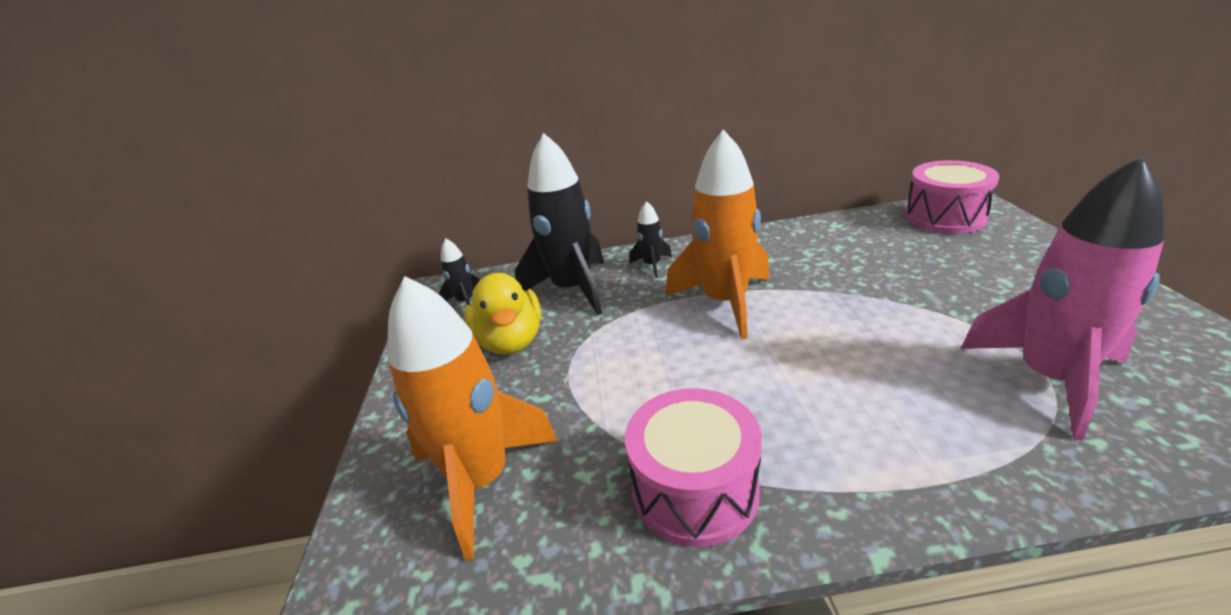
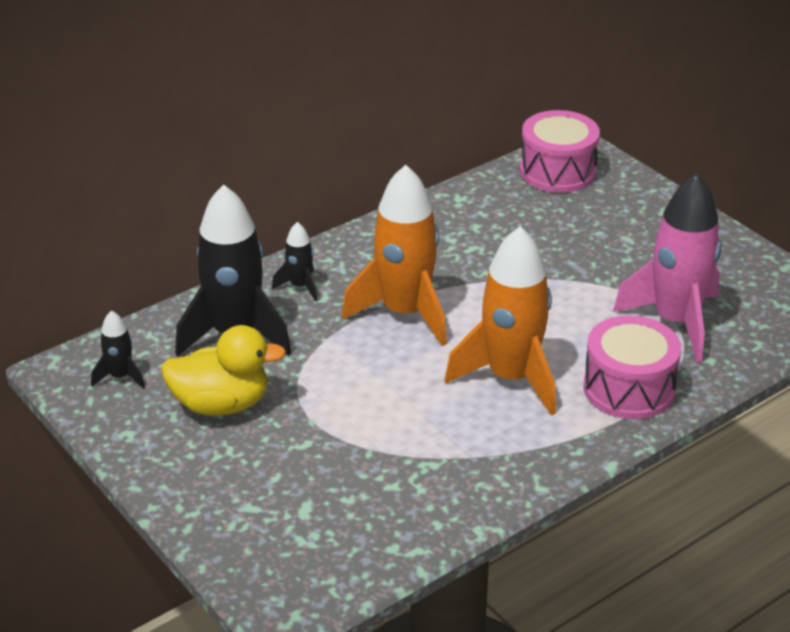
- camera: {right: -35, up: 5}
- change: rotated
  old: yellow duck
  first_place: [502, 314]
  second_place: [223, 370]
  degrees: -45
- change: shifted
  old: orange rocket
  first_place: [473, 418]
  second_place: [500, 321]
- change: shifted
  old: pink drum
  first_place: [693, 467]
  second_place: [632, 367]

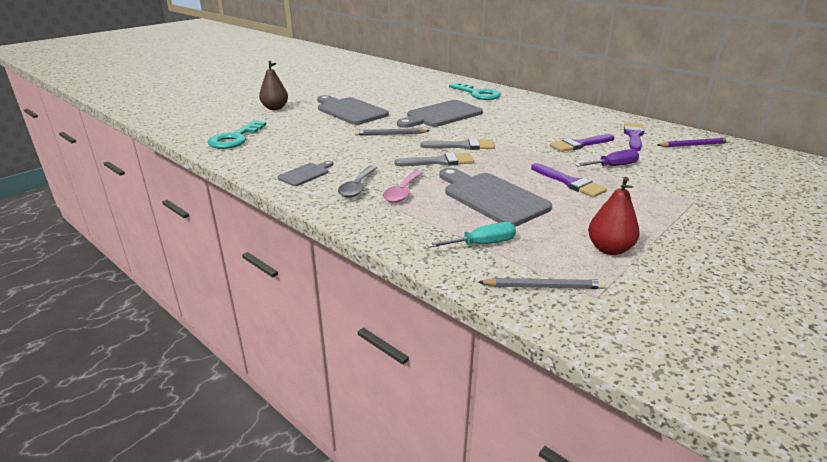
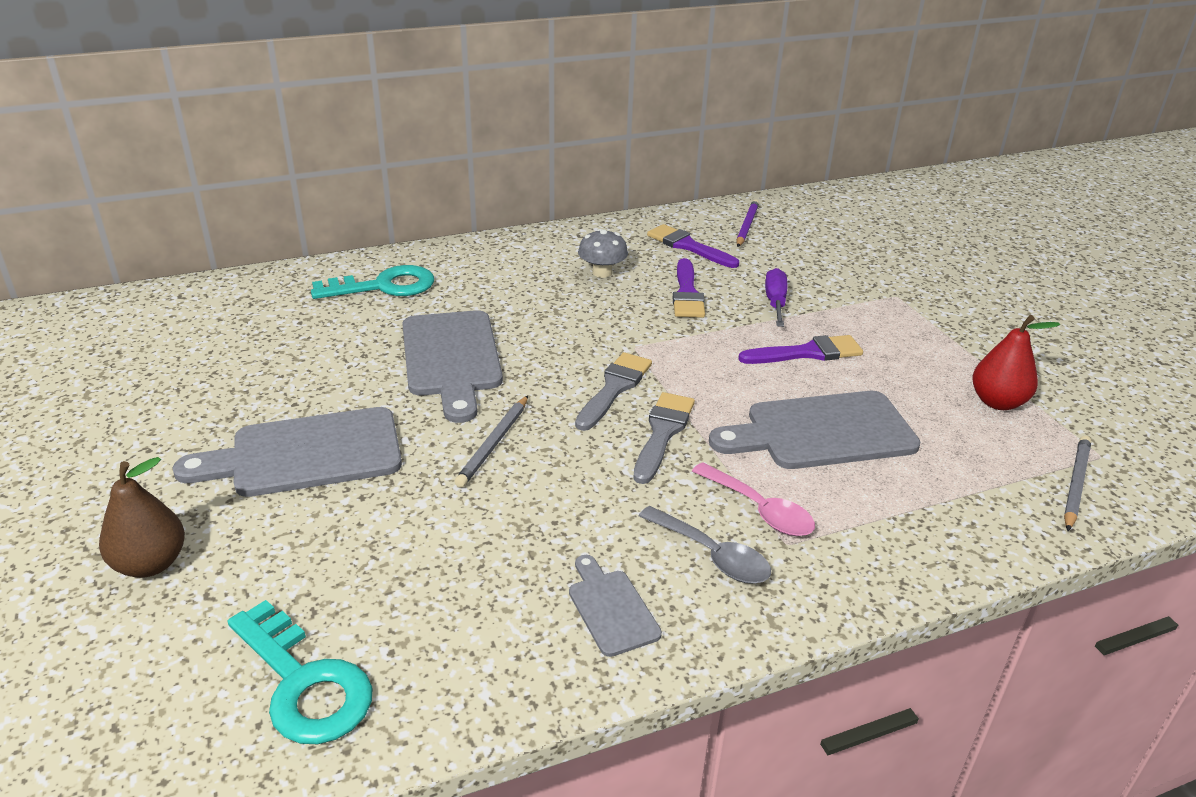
- camera: {right: -65, up: 5}
- change: new
  new: grey mushroom
  second_place: [603, 253]
- change: gone
  old: turquoise screwdriver
  first_place: [471, 235]

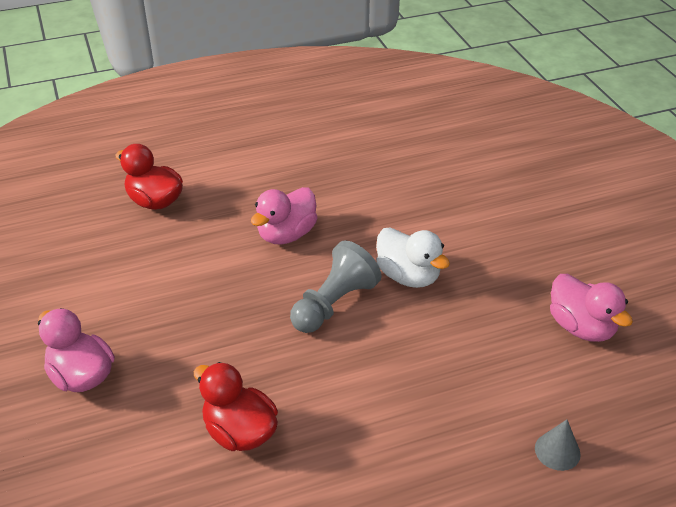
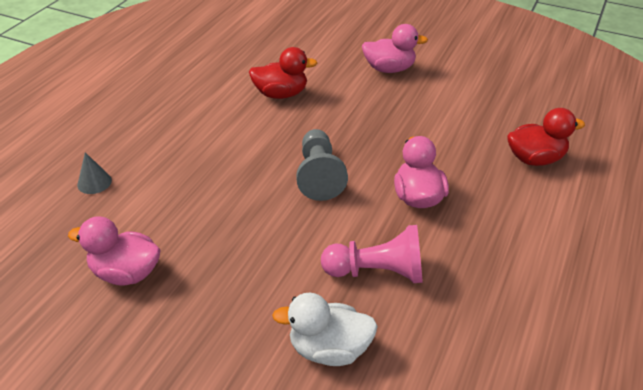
- camera: {right: 135, up: 0}
- change: shifted
  old: white duck
  first_place: [413, 257]
  second_place: [325, 329]
- change: new
  new: pink pawn
  second_place: [372, 254]

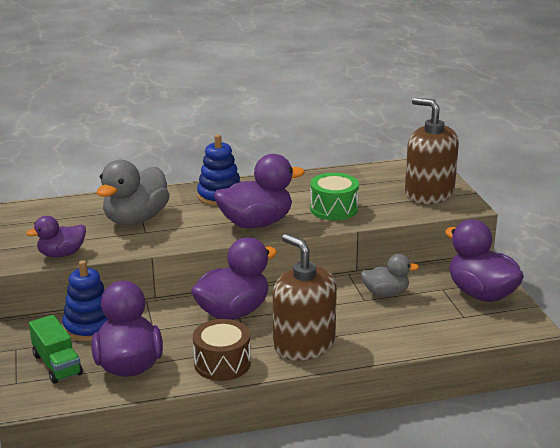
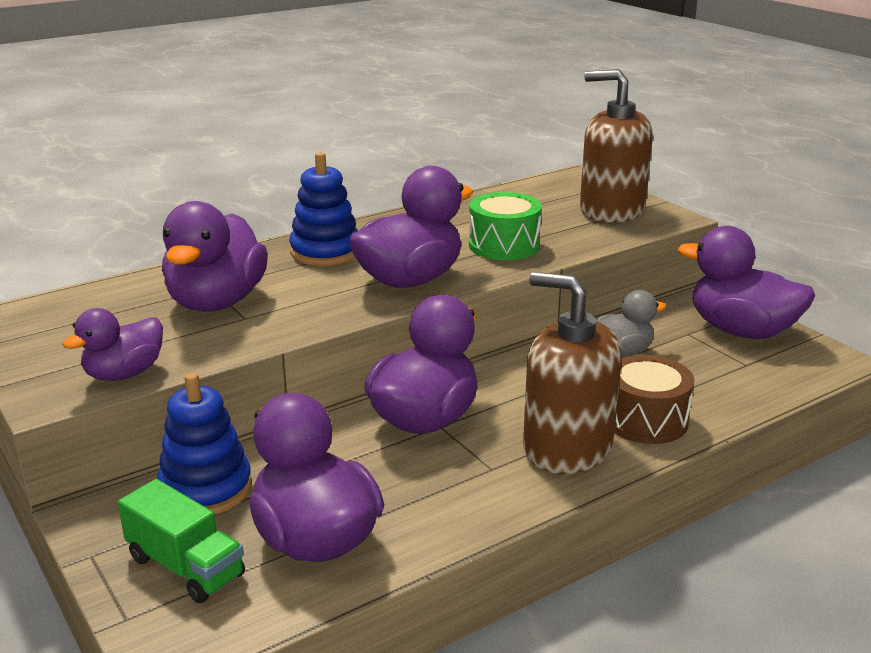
- camera: {right: -20, up: 0}
- change: repainted
  old: grey duck
  new: purple duck
  first_place: [133, 192]
  second_place: [215, 256]
- change: shifted
  old: brown drum
  first_place: [222, 350]
  second_place: [655, 399]

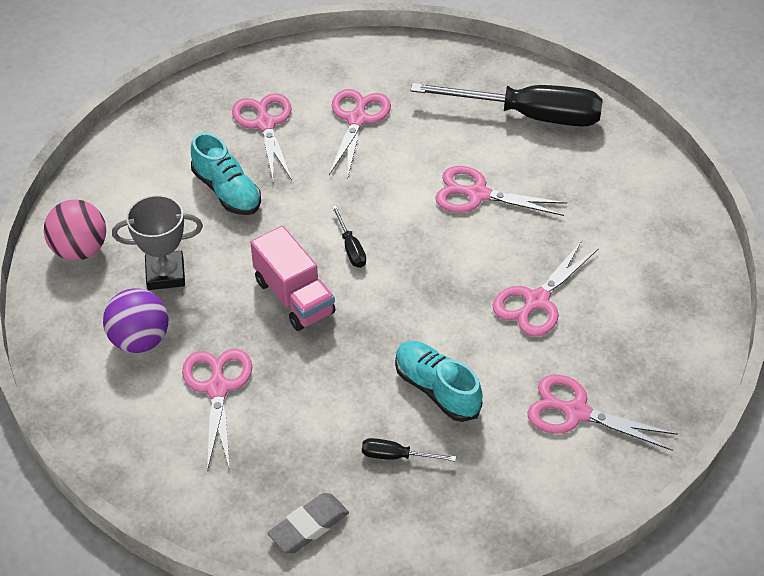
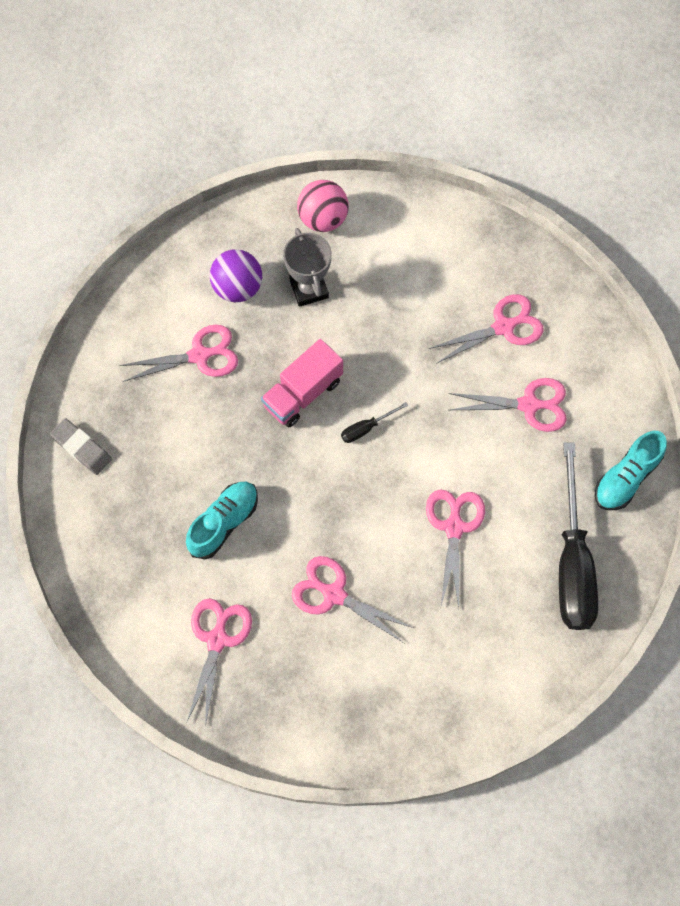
- camera: {right: 80, up: 20}
- change: shifted
  old: turquoise shoe
  first_place: [226, 173]
  second_place: [631, 470]
- change: gone
  old: black screwdriver
  first_place: [409, 450]

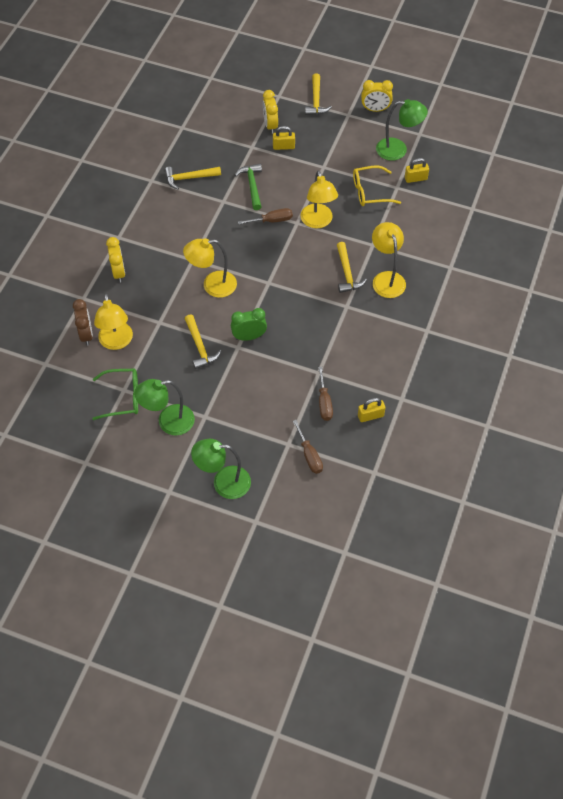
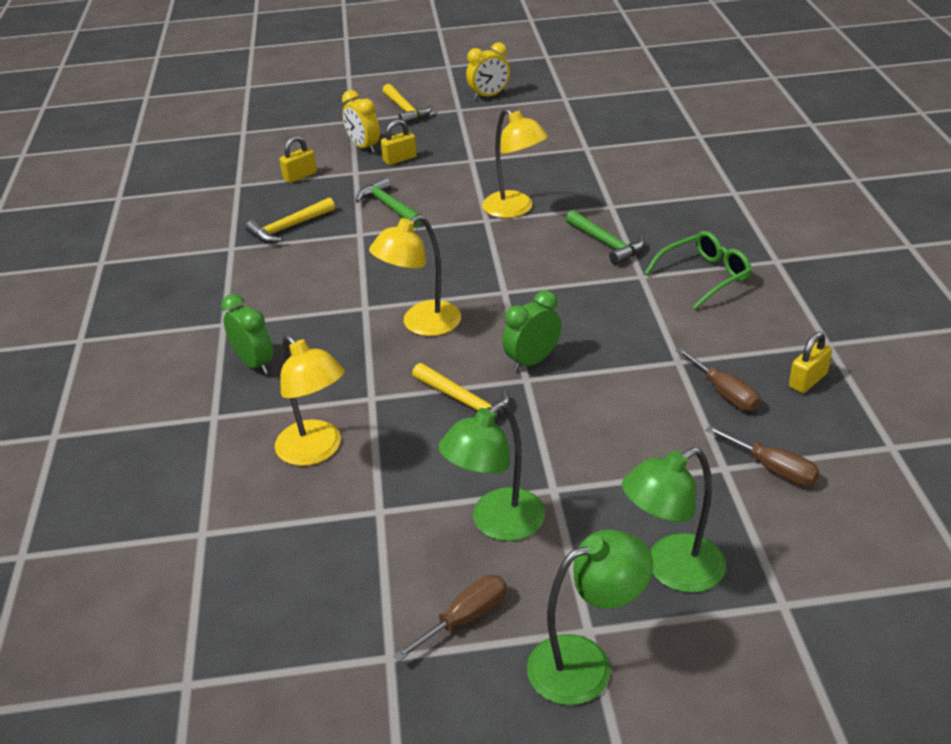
- camera: {right: -25, up: -20}
- change: repainted
  old: yellow clock
  new: green clock
  first_place: [115, 260]
  second_place: [247, 334]
- change: shifted
  old: yellow padlock
  first_place: [417, 170]
  second_place: [298, 159]
- change: shifted
  old: brown screwdriver
  first_place: [265, 216]
  second_place: [450, 618]
- change: shifted
  old: green lamp
  first_place: [402, 130]
  second_place: [590, 617]
- change: repainted
  old: yellow hammer
  new: green hammer
  first_place: [352, 267]
  second_place: [605, 237]
- change: shifted
  old: green glasses
  first_place: [115, 394]
  second_place: [698, 270]
- change: gone
  old: brown clock
  first_place: [83, 322]
- change: gone
  old: yellow glasses
  first_place: [377, 185]
- change: gone
  old: yellow lamp
  first_place: [389, 260]

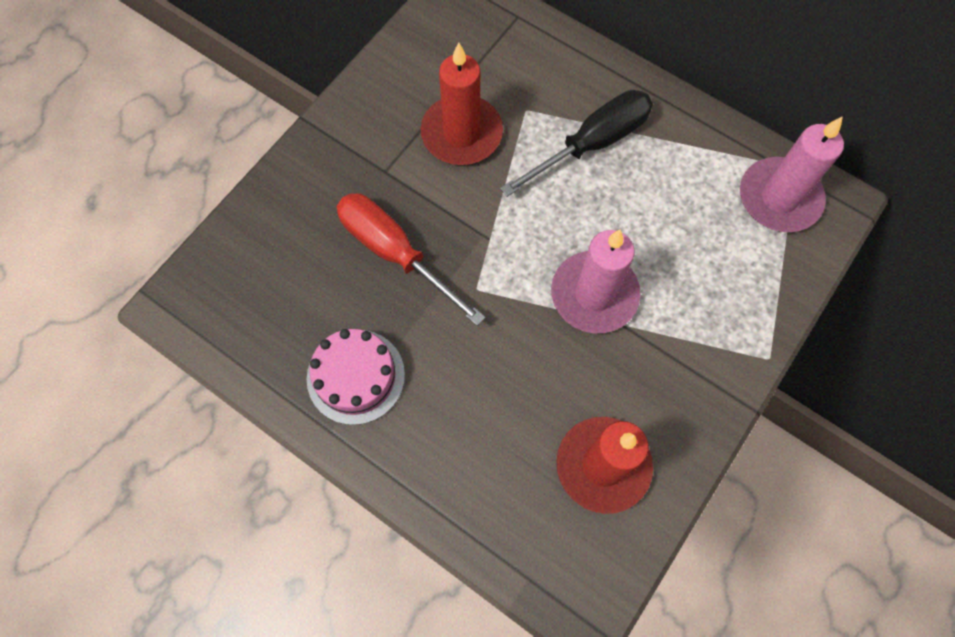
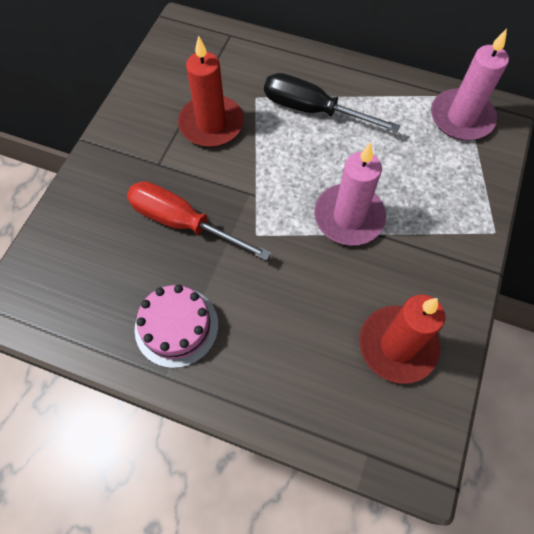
- camera: {right: -15, up: -5}
- change: rotated
  old: black screwdriver
  first_place: [576, 143]
  second_place: [332, 103]
  degrees: -105

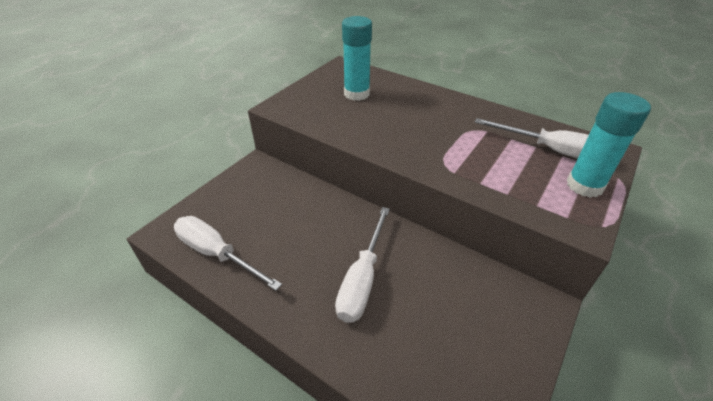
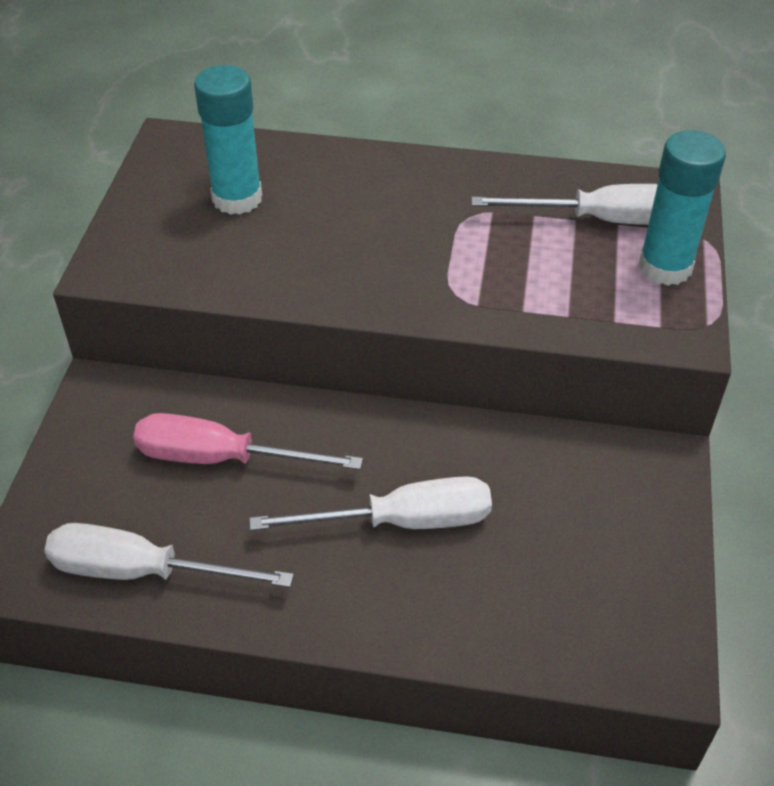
- camera: {right: -25, up: 5}
- change: new
  new: pink screwdriver
  second_place: [248, 441]
- change: rotated
  old: white screwdriver
  first_place: [362, 265]
  second_place: [370, 503]
  degrees: -90

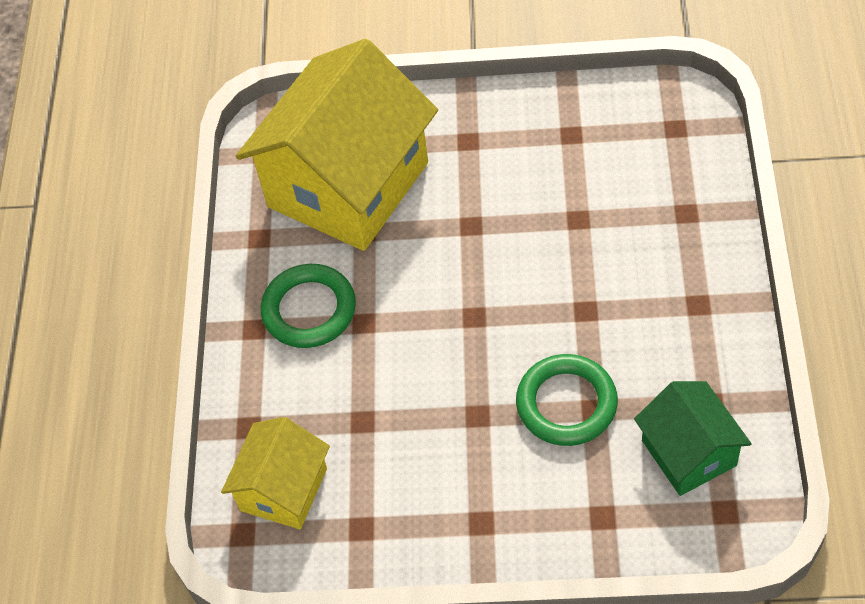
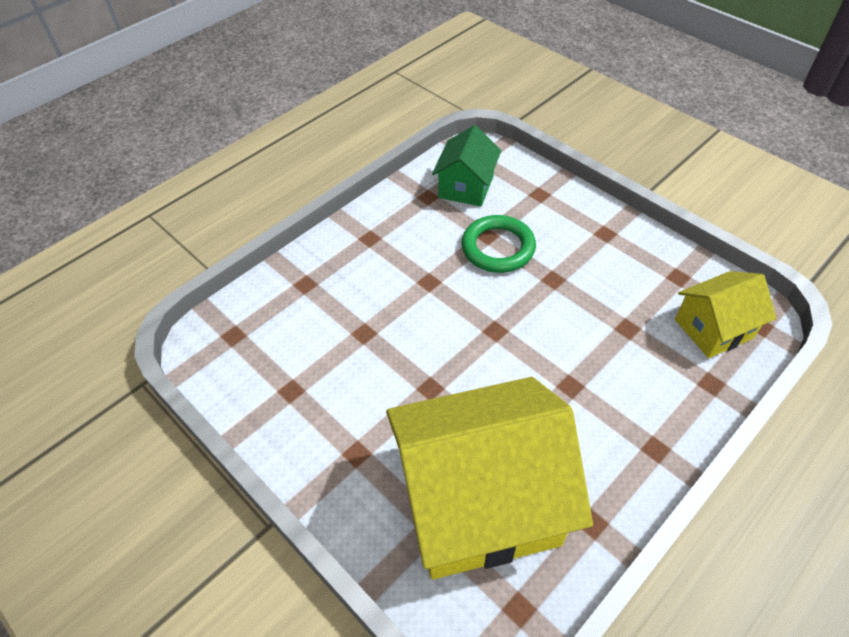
- camera: {right: -140, up: -5}
- change: gone
  old: green ring
  first_place: [308, 306]

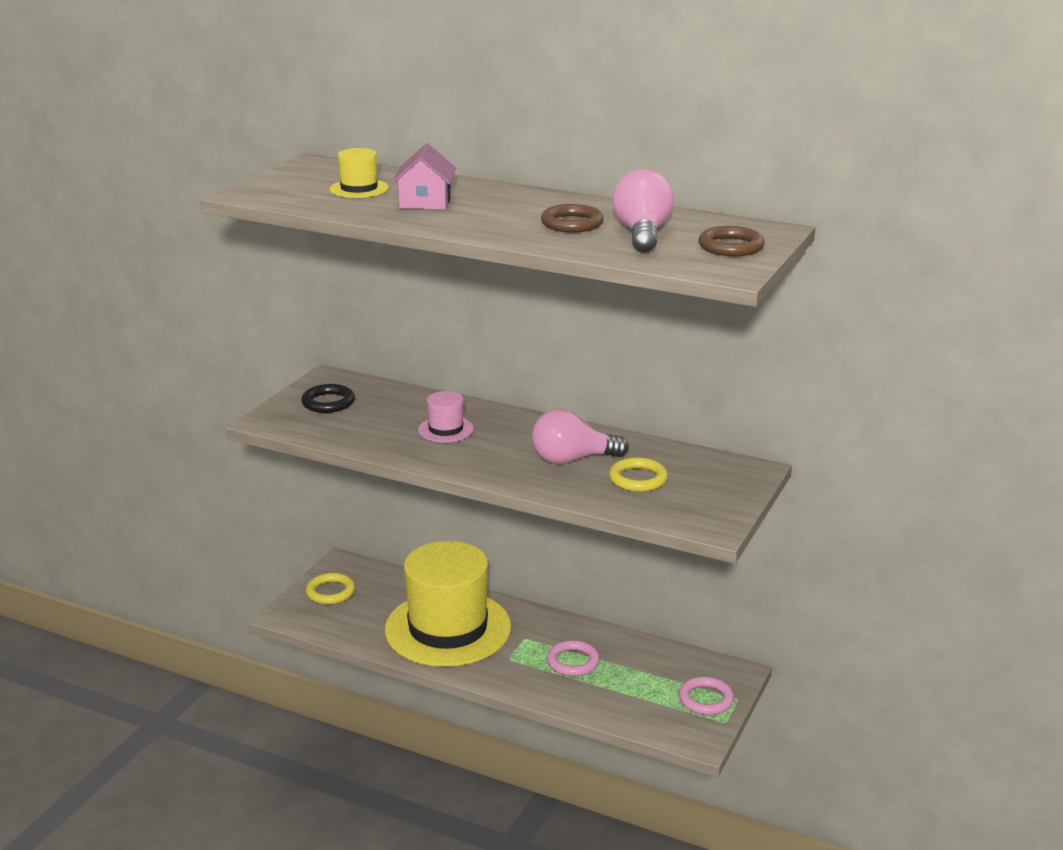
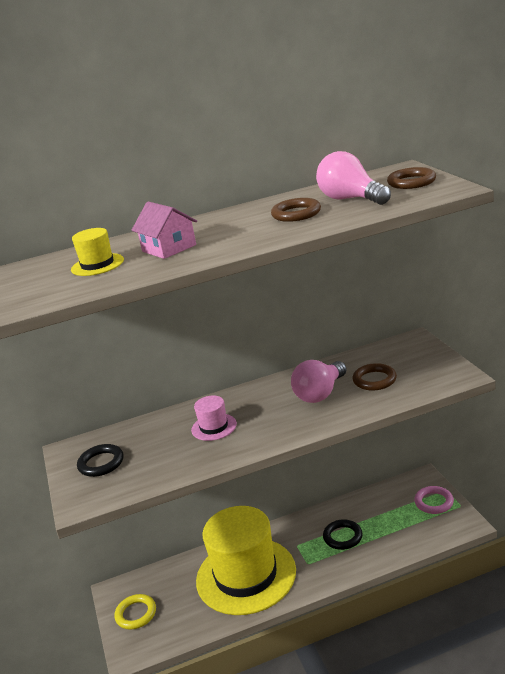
- camera: {right: -40, up: 0}
- change: repainted
  old: pink ring
  new: black ring
  first_place: [573, 658]
  second_place: [343, 534]
- change: repainted
  old: yellow ring
  new: brown ring
  first_place: [638, 474]
  second_place: [374, 377]

